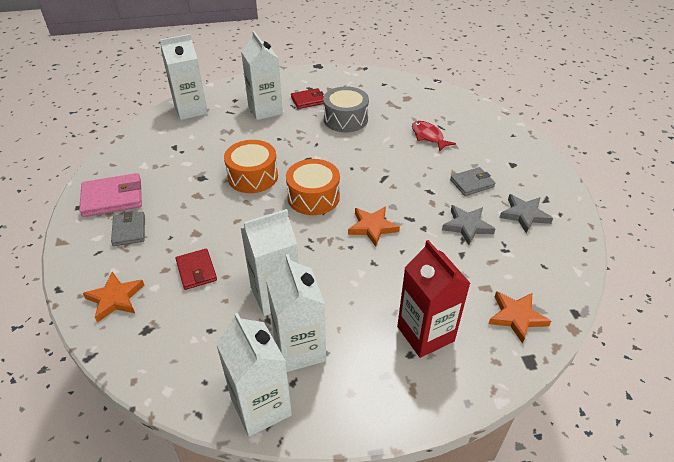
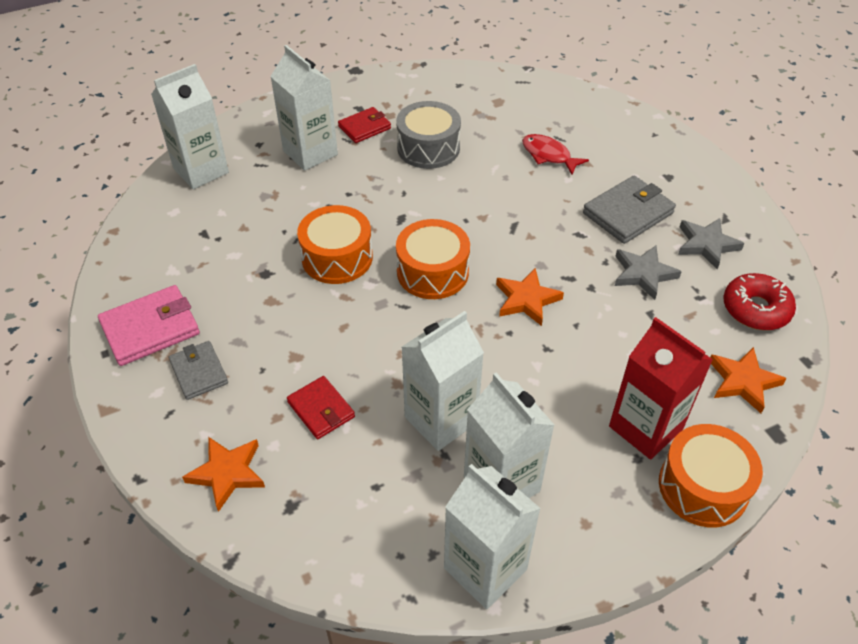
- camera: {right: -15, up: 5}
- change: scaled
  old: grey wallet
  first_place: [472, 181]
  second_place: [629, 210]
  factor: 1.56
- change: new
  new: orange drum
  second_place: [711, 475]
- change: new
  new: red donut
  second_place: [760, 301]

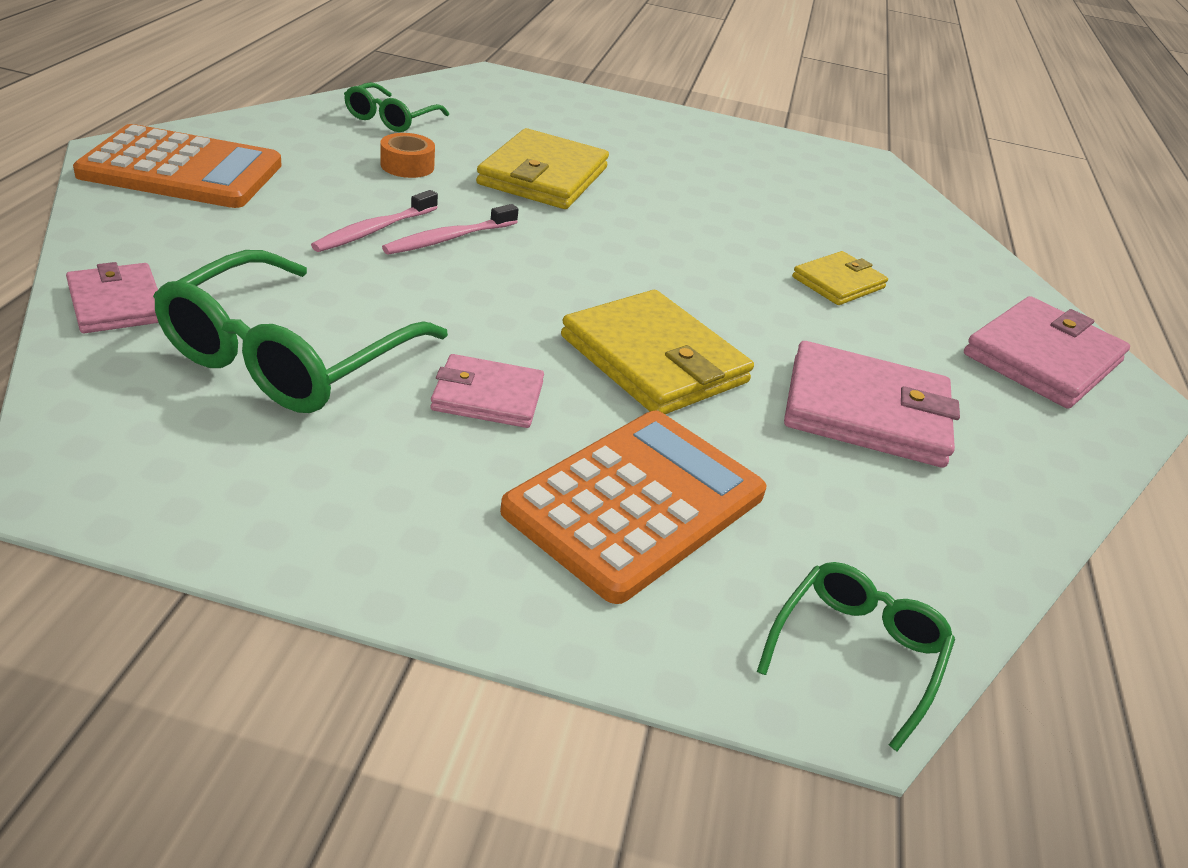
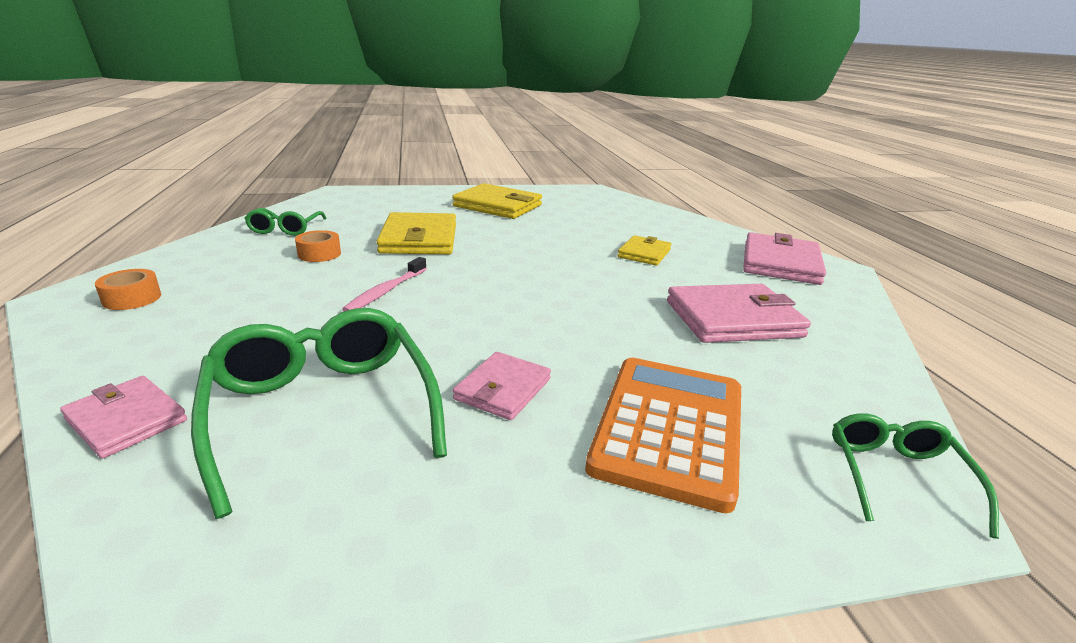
- camera: {right: -20, up: -10}
- change: swapped
  old: orange calculator
  new: orange tape
  first_place: [177, 166]
  second_place: [128, 289]
- change: rotated
  old: green glasses
  first_place: [300, 331]
  second_place: [319, 413]
  degrees: 150
- change: shifted
  old: yellow wallet
  first_place: [657, 352]
  second_place: [497, 201]
- change: rotated
  old: pink wallet
  first_place: [487, 391]
  second_place: [502, 386]
  degrees: -45
- change: gone
  old: pink toothbrush
  first_place: [374, 221]

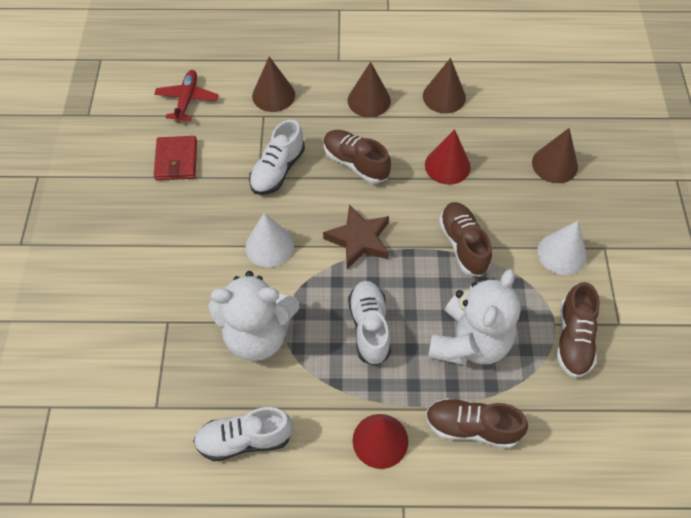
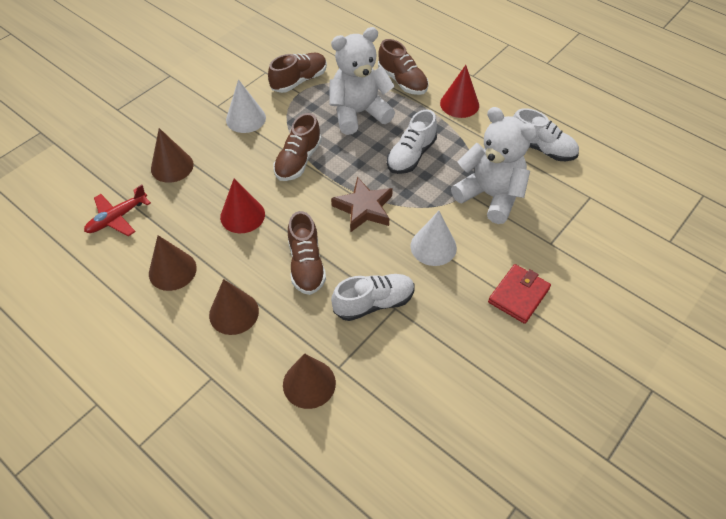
- camera: {right: -140, up: -5}
- change: shifted
  old: red plane
  first_place: [186, 96]
  second_place: [117, 210]
- change: shifted
  old: red wallet
  first_place: [175, 158]
  second_place: [519, 294]

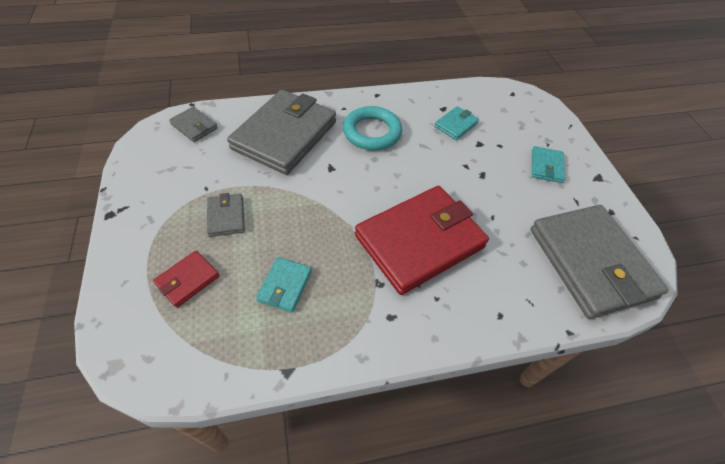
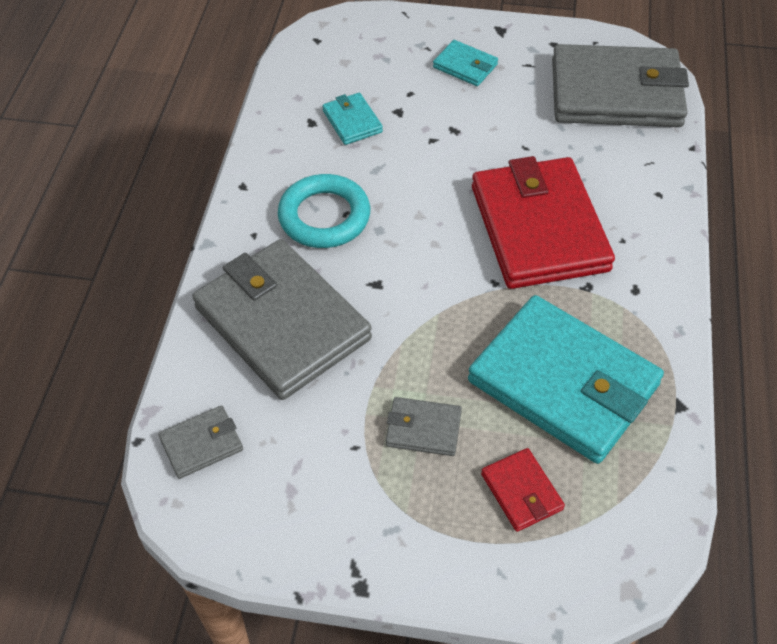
- camera: {right: -65, up: 0}
- change: scaled
  old: turquoise wallet
  first_place: [284, 285]
  second_place: [566, 379]
  factor: 2.31

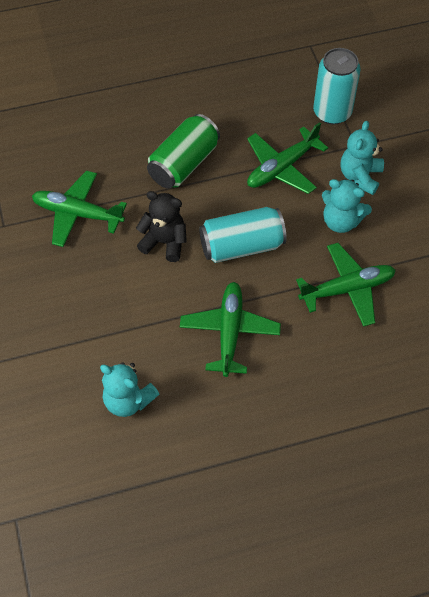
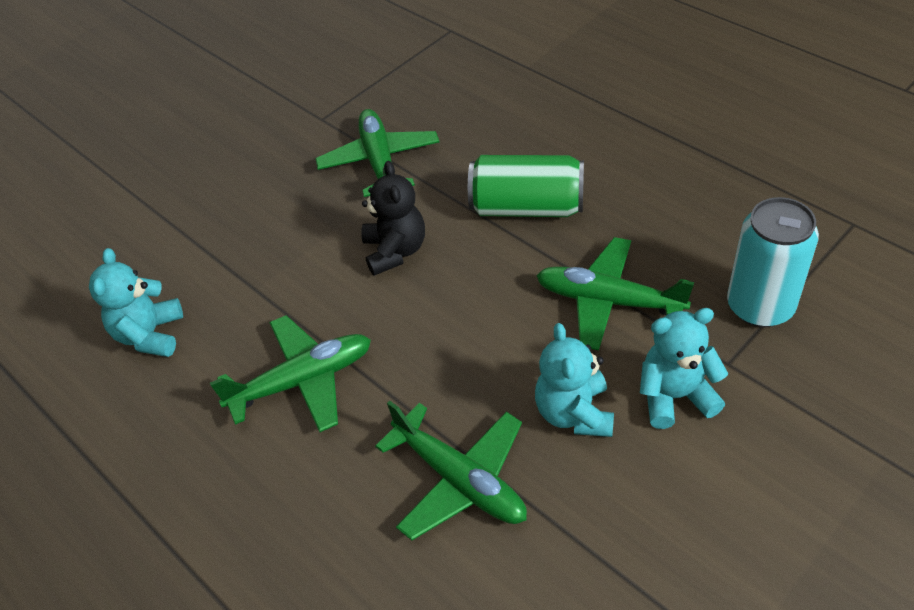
- camera: {right: 65, up: -10}
- change: gone
  old: turquoise can
  first_place: [243, 235]

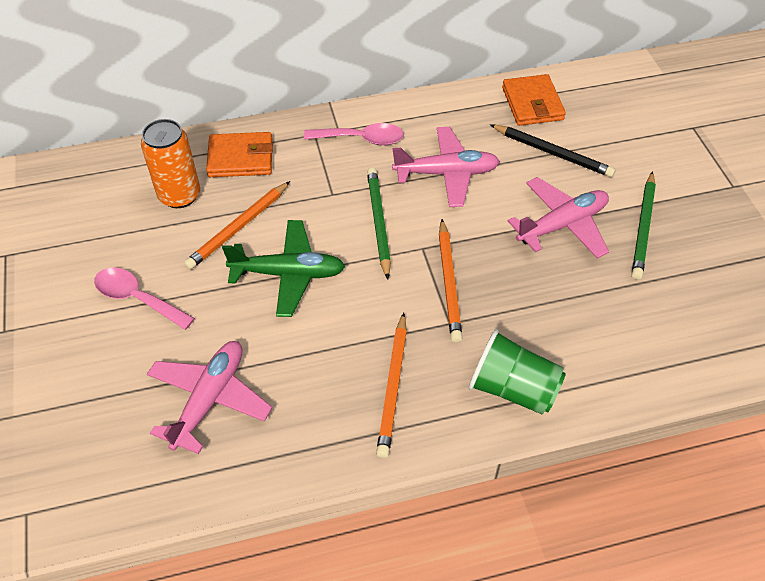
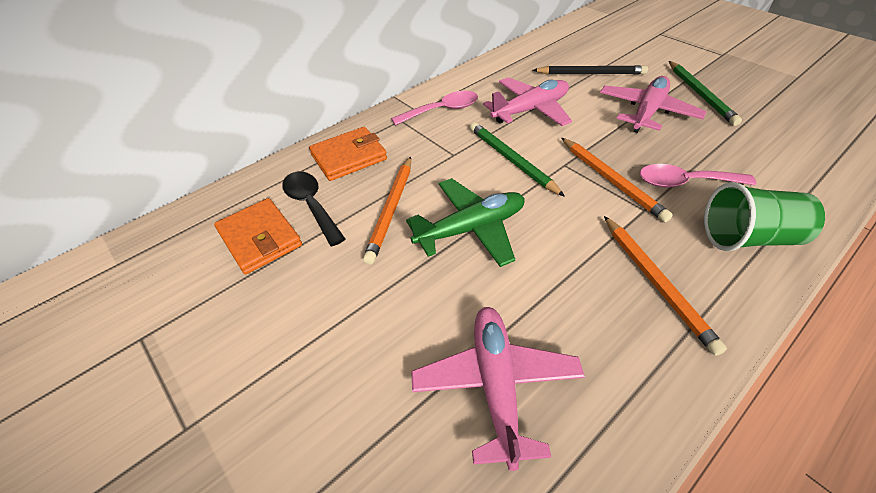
- camera: {right: -25, up: -5}
- change: shifted
  old: orange wallet
  first_place: [534, 100]
  second_place: [258, 236]
- change: swapped
  old: orange can
  new: black spoon
  first_place: [170, 163]
  second_place: [314, 208]
- change: shifted
  old: pink spoon
  first_place: [144, 298]
  second_place: [698, 175]

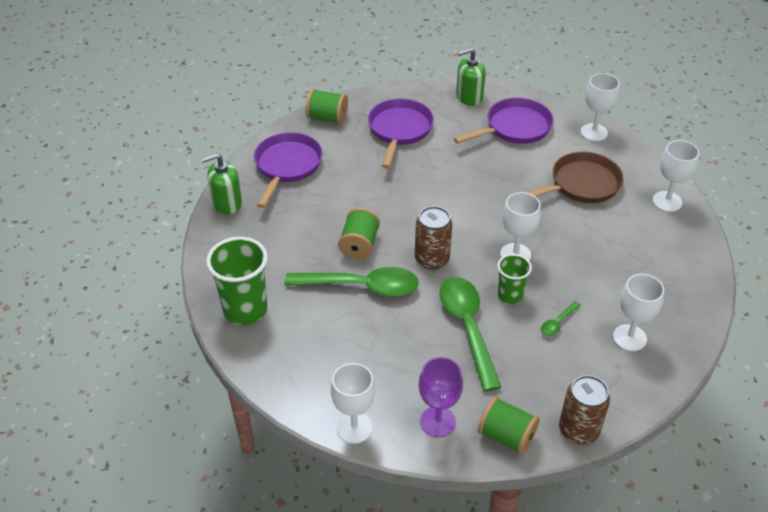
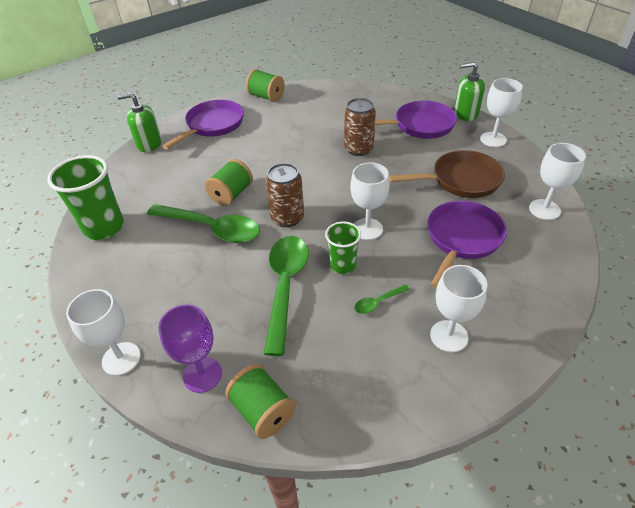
- camera: {right: 20, up: 0}
- change: shifted
  old: brown can
  first_place: [584, 410]
  second_place: [360, 127]
- change: shifted
  old: purple pan
  first_place: [401, 133]
  second_place: [467, 245]
- change: shifted
  old: green soap dispenser
  first_place: [471, 77]
  second_place: [469, 91]

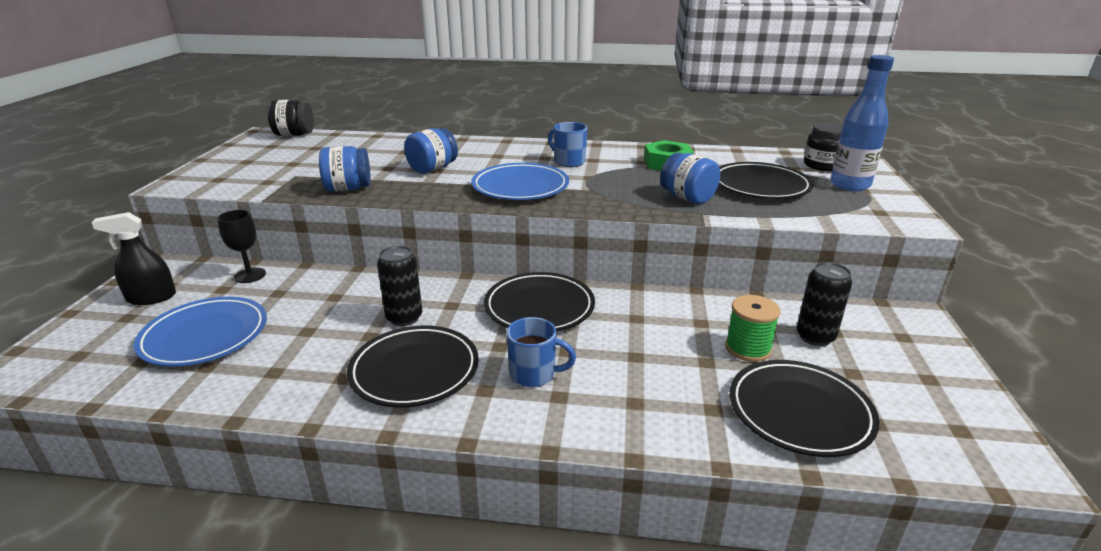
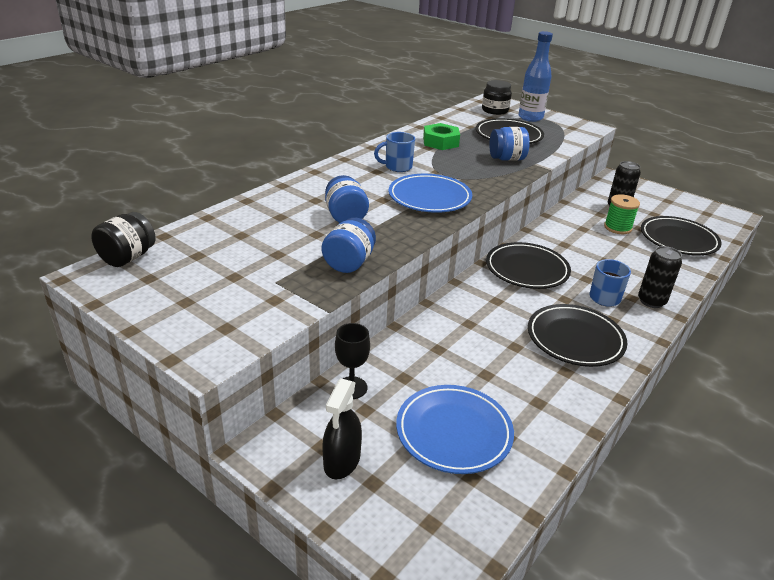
- camera: {right: -60, up: 5}
- change: shifted
  old: black can
  first_place: [399, 286]
  second_place: [660, 277]

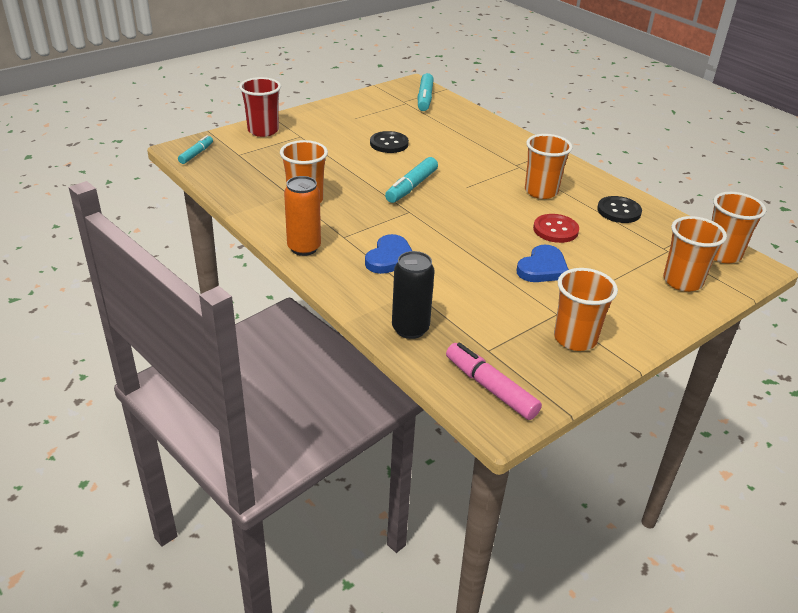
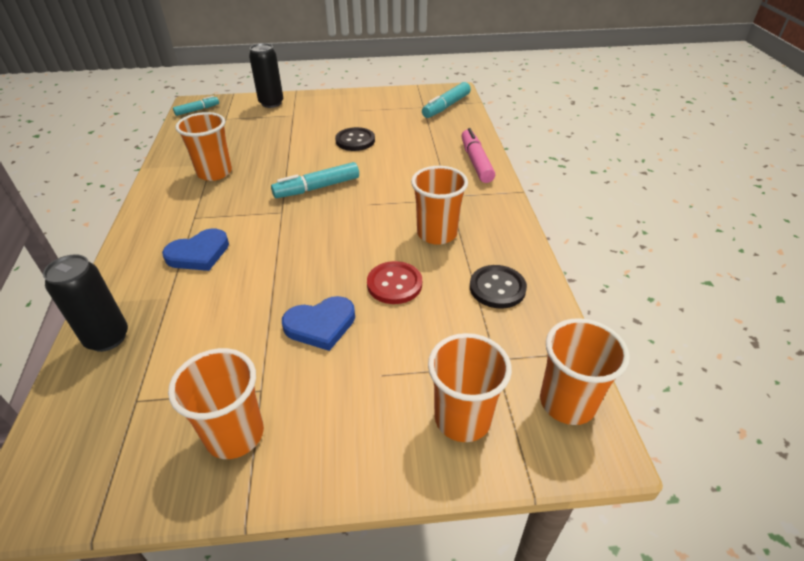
- camera: {right: 35, up: 5}
- change: swapped
  old: red cup
  new: black can
  first_place: [260, 107]
  second_place: [266, 75]
- change: shifted
  old: pink marker
  first_place: [494, 381]
  second_place: [478, 155]
- change: gone
  old: orange can
  first_place: [302, 216]

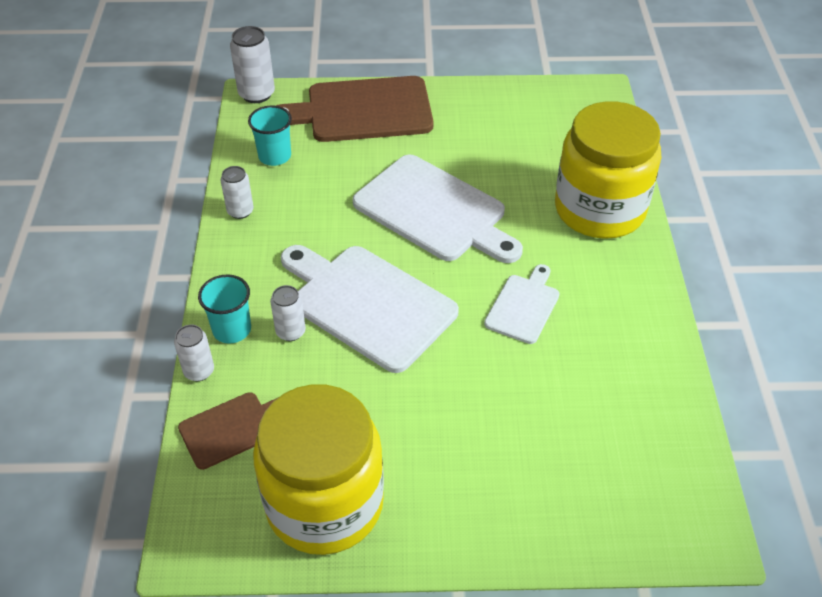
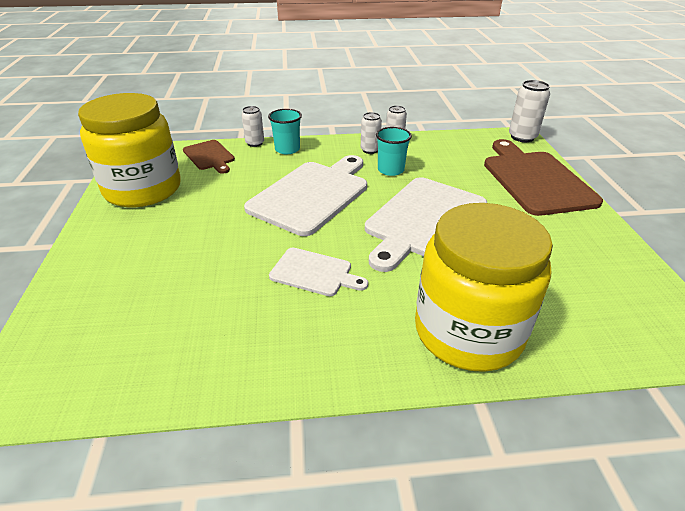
- camera: {right: 85, up: -10}
- change: shifted
  old: white can
  first_place: [288, 313]
  second_place: [371, 133]
- change: shifted
  old: turquoise cup
  first_place: [270, 136]
  second_place: [394, 151]

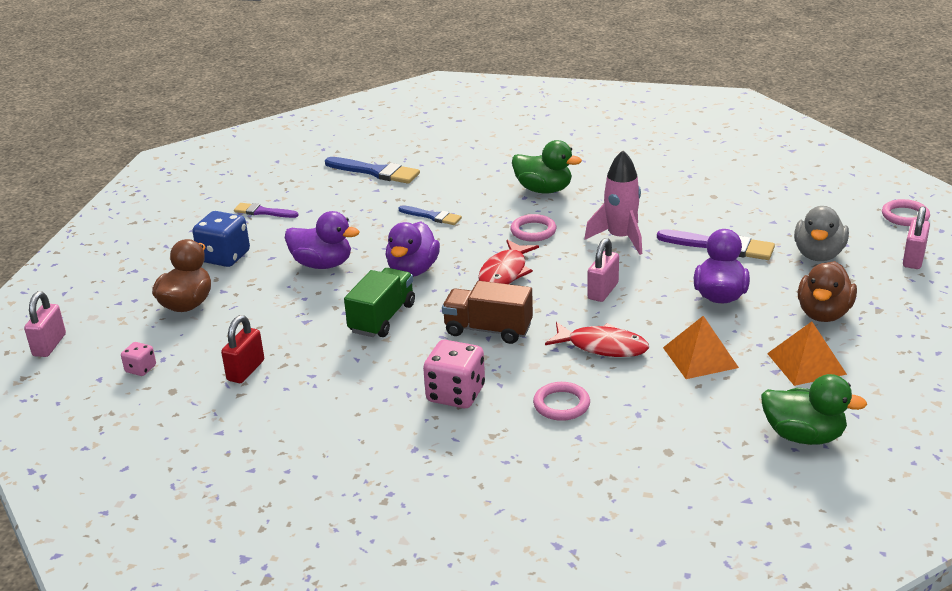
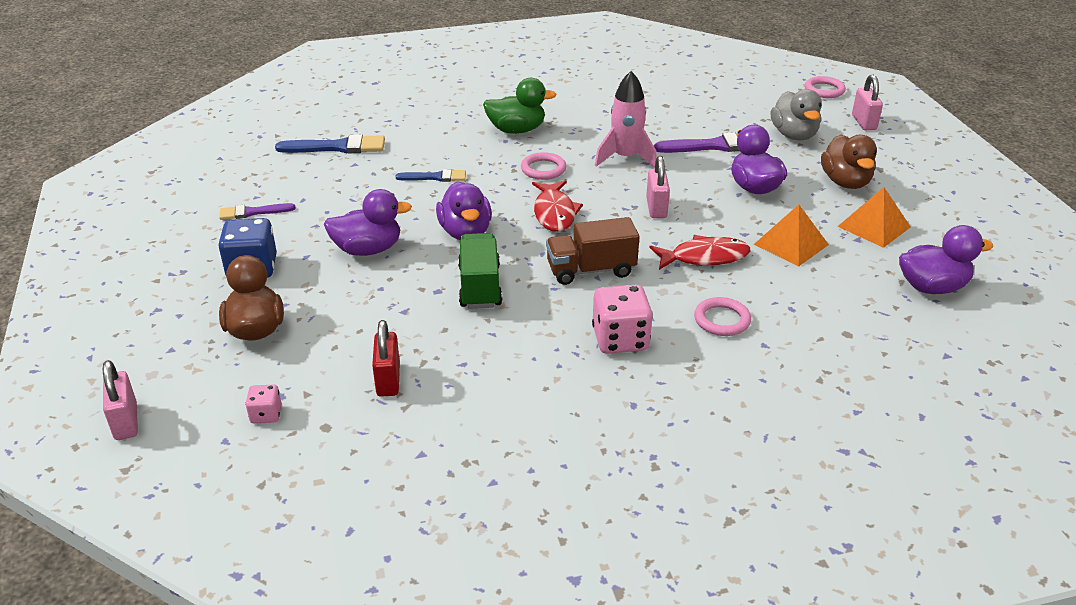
- camera: {right: -30, up: 5}
- change: repainted
  old: green duck
  new: purple duck
  first_place: [814, 409]
  second_place: [946, 259]

